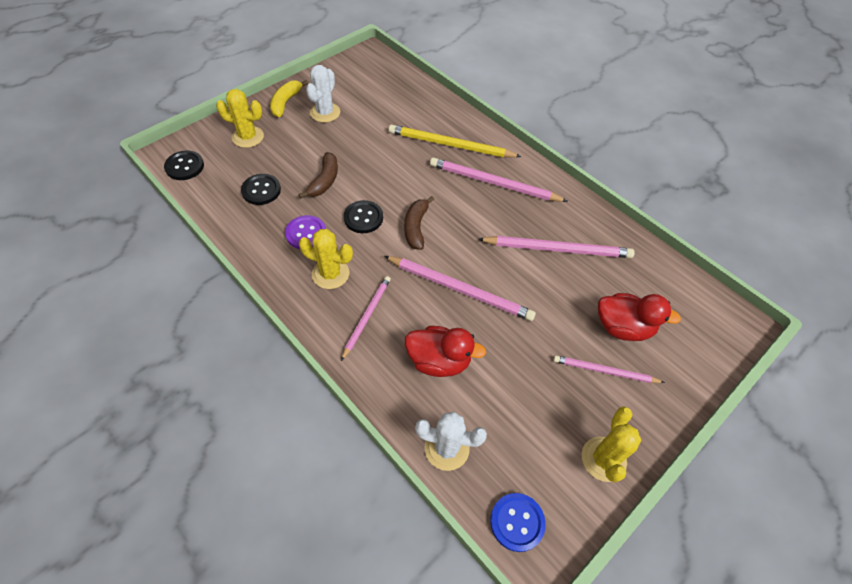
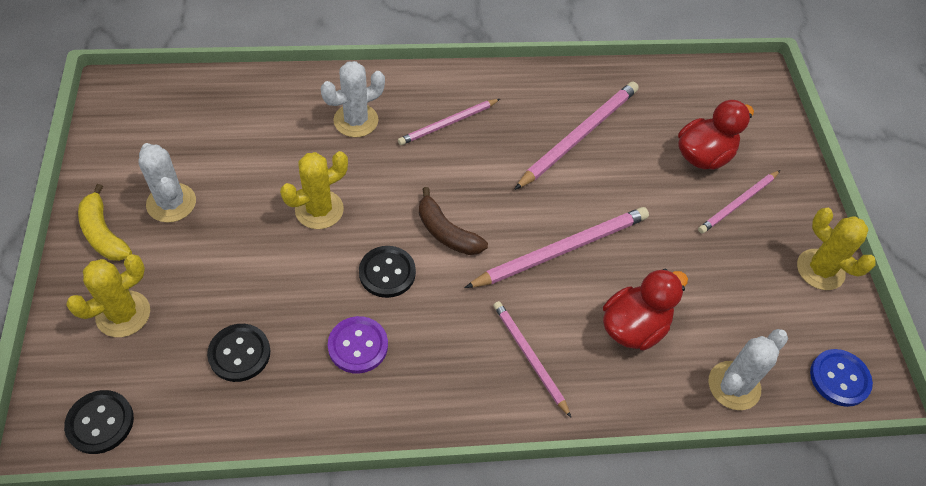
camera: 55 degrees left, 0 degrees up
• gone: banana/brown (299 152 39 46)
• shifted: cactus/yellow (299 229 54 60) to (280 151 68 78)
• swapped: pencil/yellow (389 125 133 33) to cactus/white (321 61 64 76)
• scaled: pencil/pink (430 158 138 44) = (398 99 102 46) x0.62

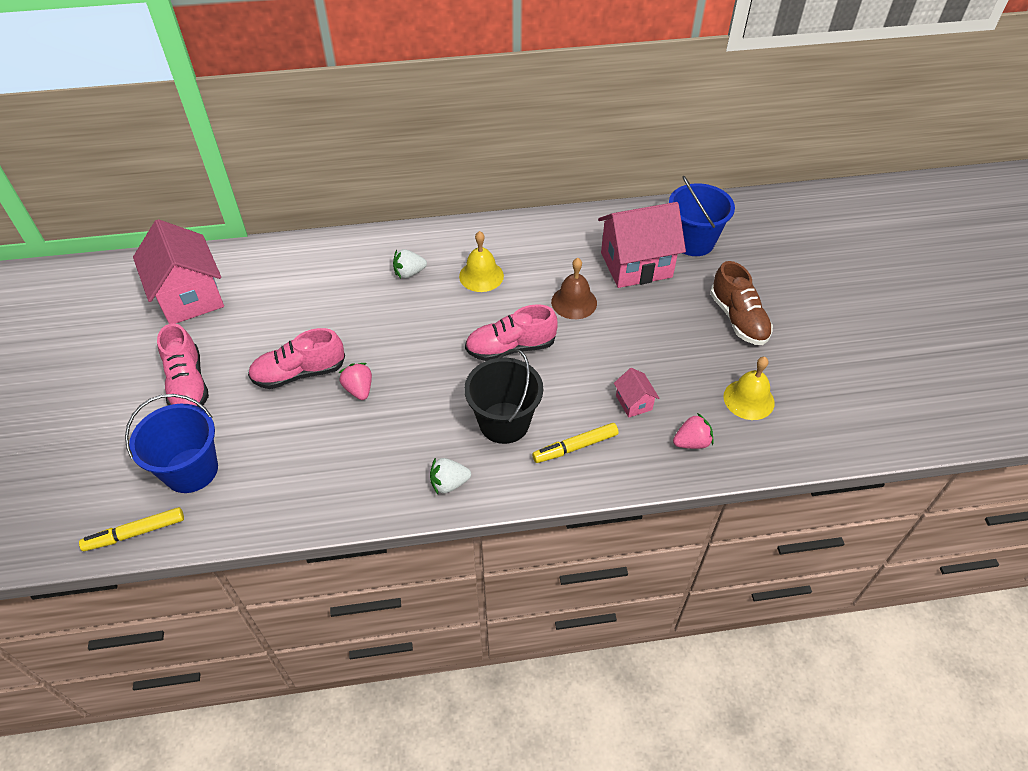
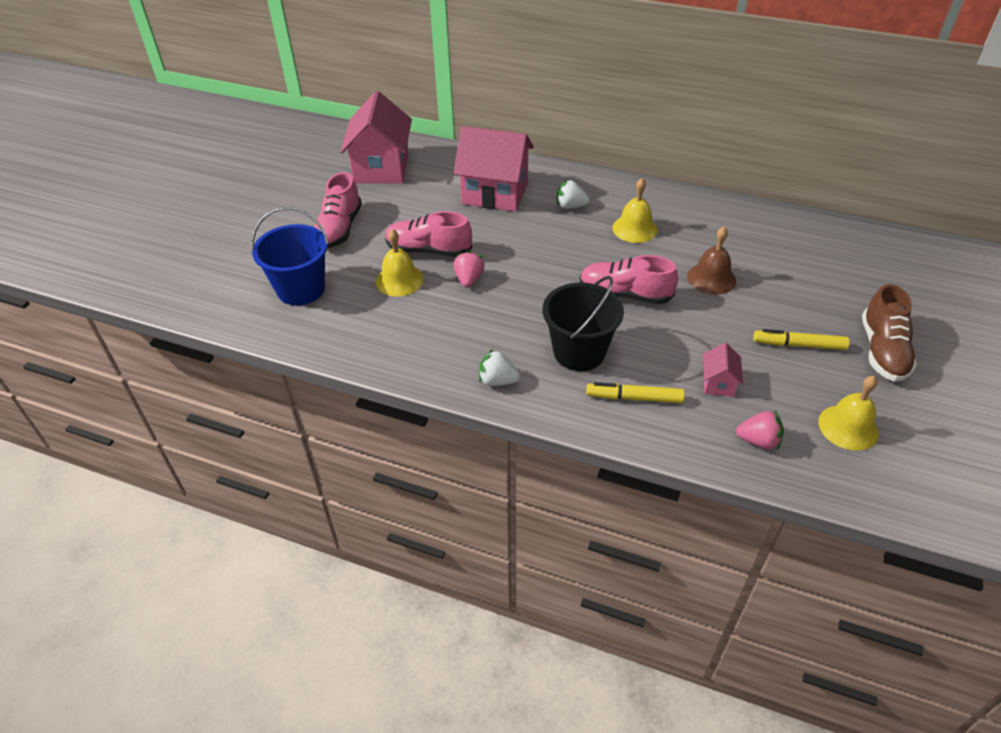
camera: 30 degrees right, 5 degrees down
• shifted: marker/yellow (79 507 105 44) to (753 329 97 21)
• shifted: house/pink (598 202 88 86) to (454 126 80 86)
• gone: bucket/blue (669 176 66 80)
• new: bell/yellow (376 229 48 68)

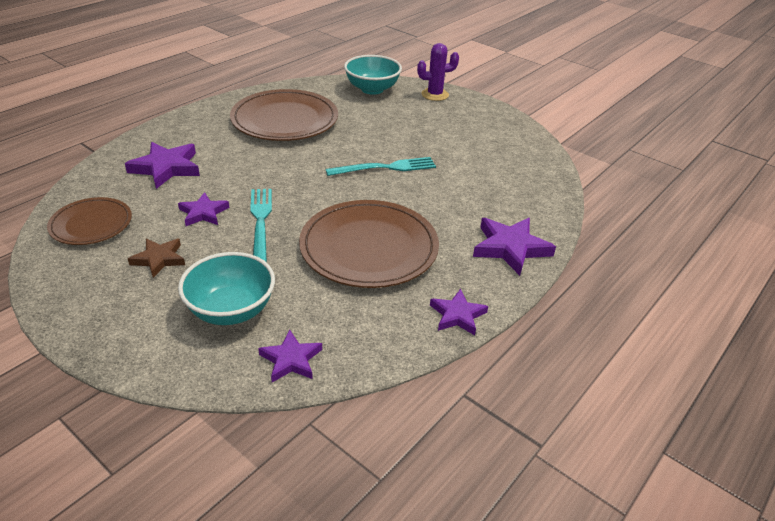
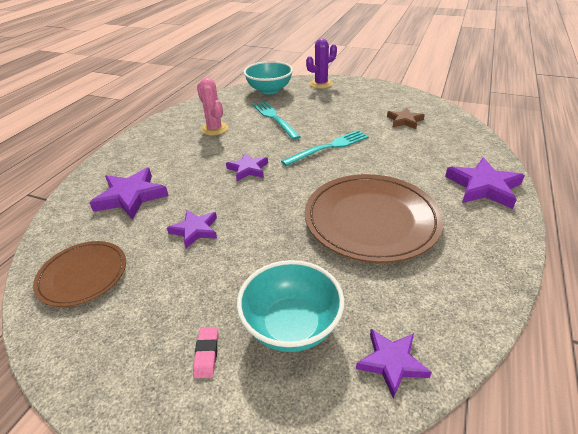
camera: 15 degrees left, 0 degrees up
• shifted: star/brown (128 239 57 39) to (387 107 38 22)
• swapped: plate/brown (230 89 108 52) to cactus/pink (197 78 31 57)
• shifted: fork/turquoise (250 189 22 74) to (253 101 48 39)
• shifted: star/purple (430 289 58 46) to (226 153 42 28)
• new: eraser/pink (193 327 26 51)

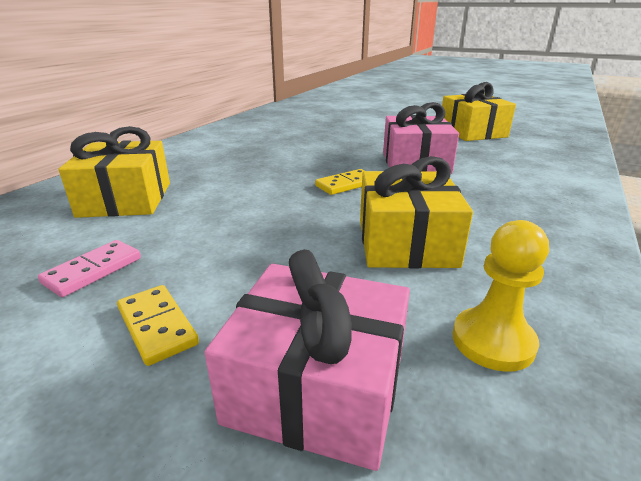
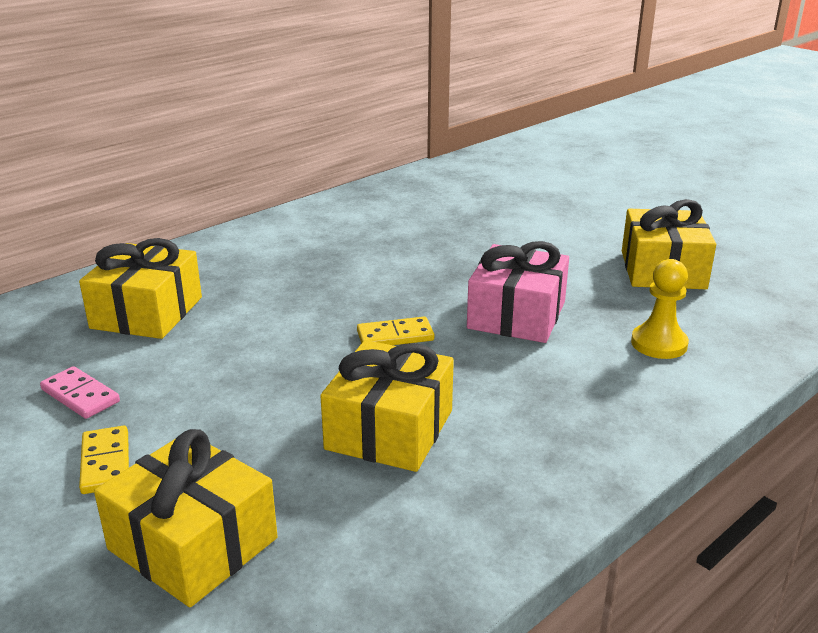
camera: 20 degrees right, 0 degrees up
• rotated: domino/pink (38 240 103 57) = (40 366 80 53) 75 degrees clockwise
• repainted: gift/pink (204 250 206 221) to gift/yellow (94 429 184 178)
• shifted: pawn/yellow (452 220 97 152) to (631 259 58 100)

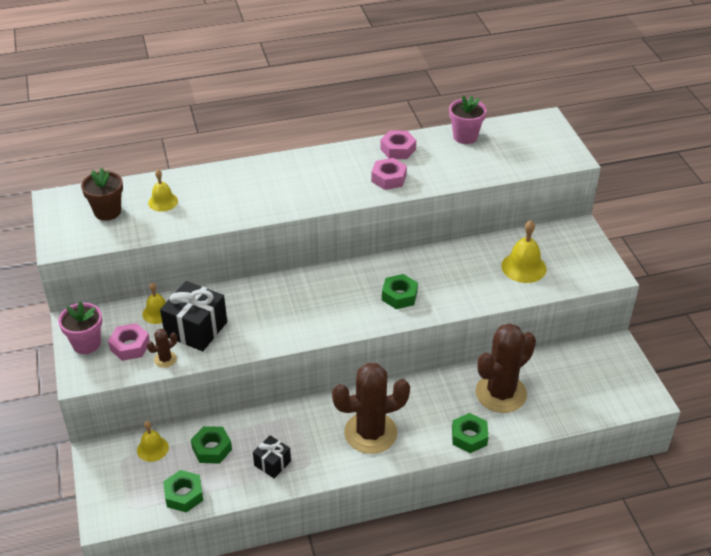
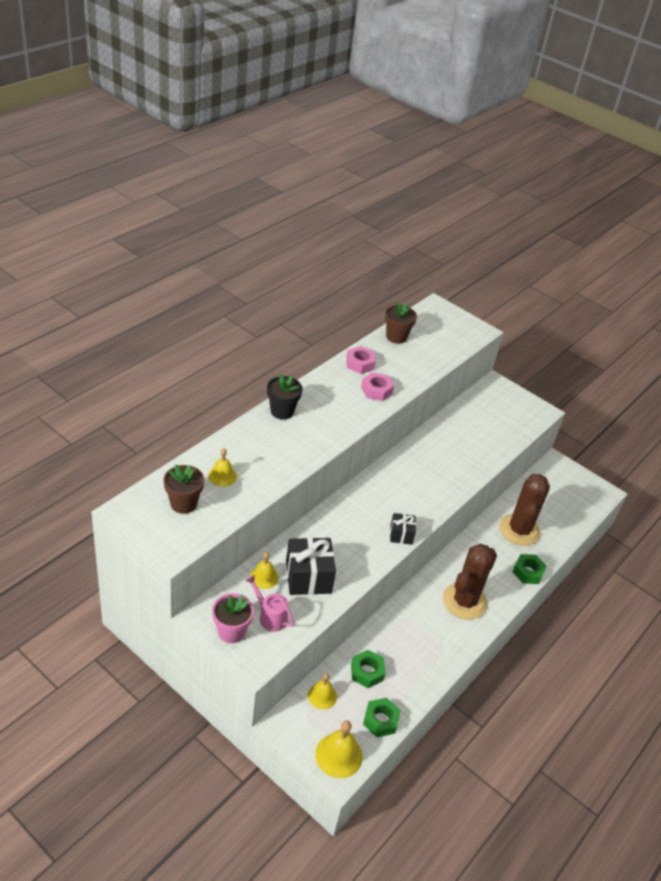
camera: 40 degrees left, 0 degrees up
• swapped: nut/pink (108 323 42 38) to watering can/pink (245 575 49 57)
• gone: cactus/brown (147 329 30 39)
• shifted: gift/black (253 435 38 43) to (390 513 26 32)
• gone: nut/green (382 274 36 35)
• repainted: flower pot/pink (449 95 38 49) to flower pot/brown (385 302 32 42)
• shifted: bell/yellow (501 220 45 63) to (315 721 48 57)
• new: flower pot/black (267 374 36 45)

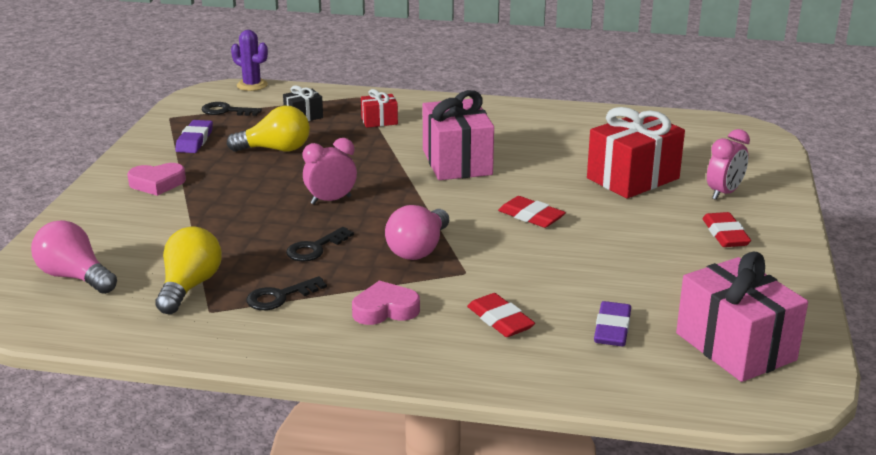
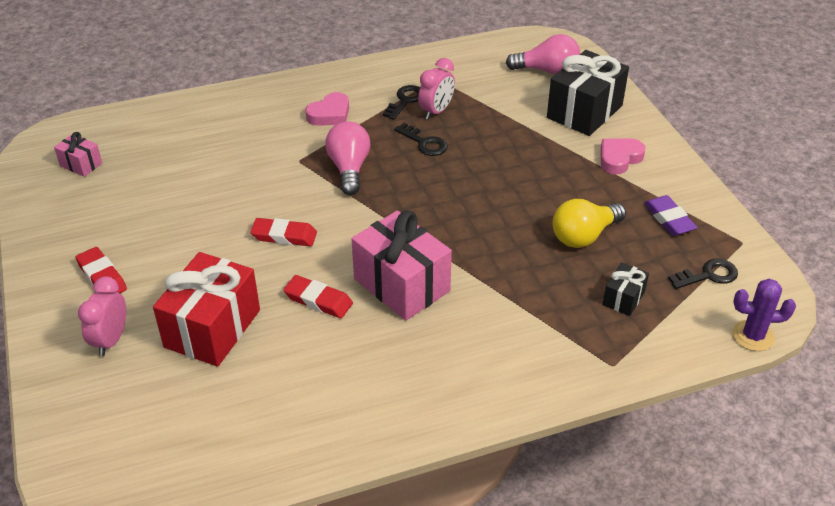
camera: 150 degrees right, 15 degrees up
• gone: light bulb/yellow (155 227 67 87)
• rotated: key/black (286 227 68 35) = (394 123 54 33) 120 degrees clockwise
• shifted: clock/pink (303 138 54 67) to (418 58 37 62)
• gone: gift/red (361 89 37 39)
• shifted: eraser/red (467 293 68 44) to (283 275 70 43)
• gone: eraser/purple (594 301 37 45)
• scaled: gift/pink (676 252 132 130) = (54 132 48 45) x0.48
• new: gift/black (547 50 82 86)

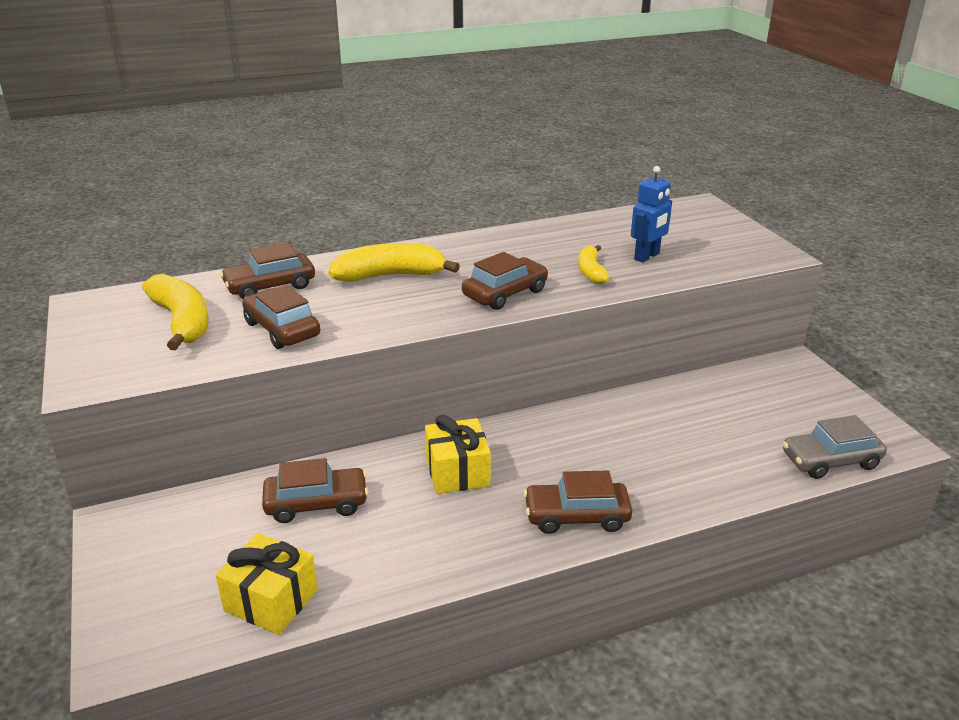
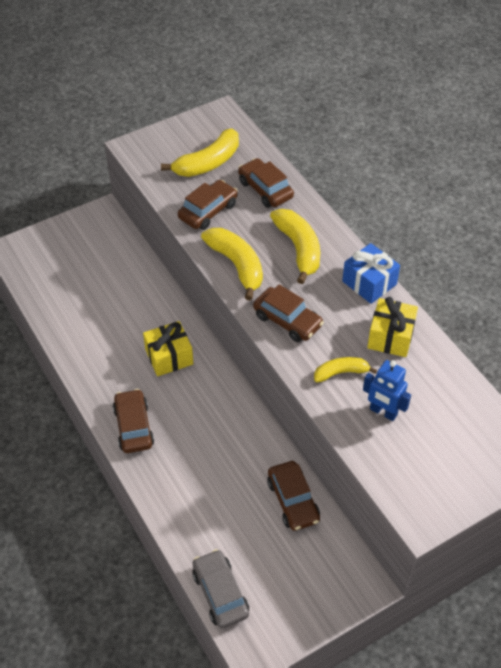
camera: 80 degrees right, 20 degrees up
• shifted: gift/yellow (216 533 102 102) to (367 297 51 60)
• shifted: car/brown (262 458 106 65) to (267 461 53 70)
• new: banana/yellow (201 228 62 73)
• new: gift/blue (342 243 58 61)

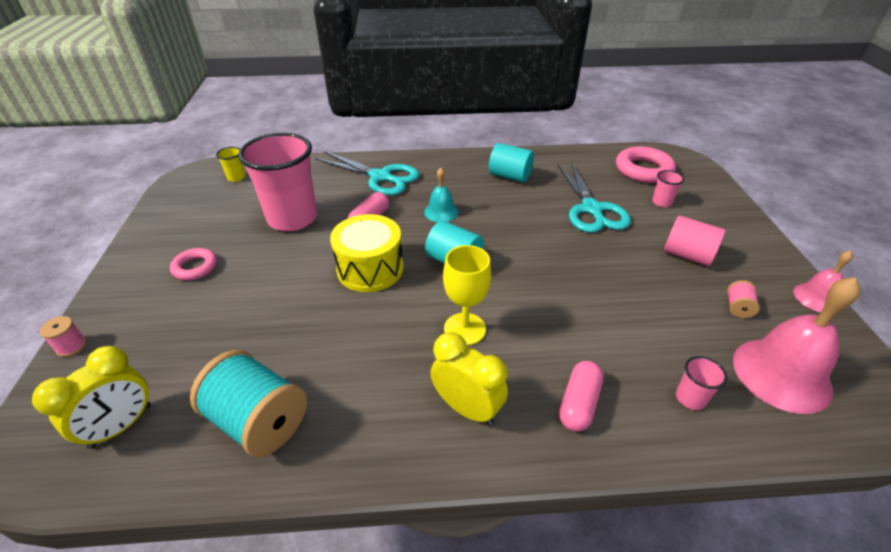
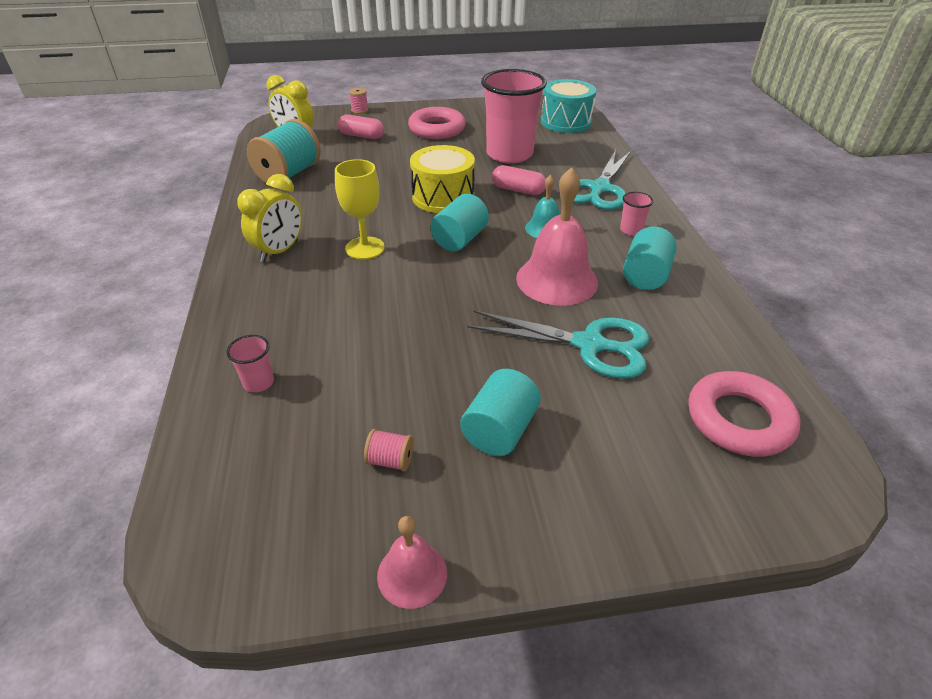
camera: 85 degrees right, 0 degrees up
• scaled: ring/pink (170 248 47 32) = (408 107 58 32) x1.66
• swapped: cup/yellow (216 147 30 35) to drum/turquoise (541 79 56 54)
• rotated: scissors/turquoise (557 162 74 71) = (467 311 183 68) 150 degrees counterclockwise
• shifted: capsule/pink (559 361 45 71) to (338 114 46 25)
• shifted: cup/pink (652 170 32 37) to (620 191 34 44)
• repainted: cylinder/pink (664 216 62 50) to cylinder/turquoise (460 369 81 87)
• shifted: bell/pink (733 277 128 137) to (516 167 82 139)

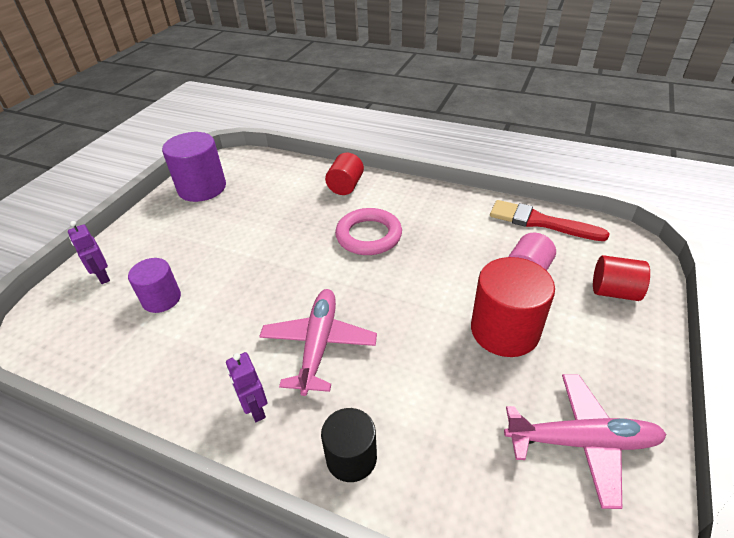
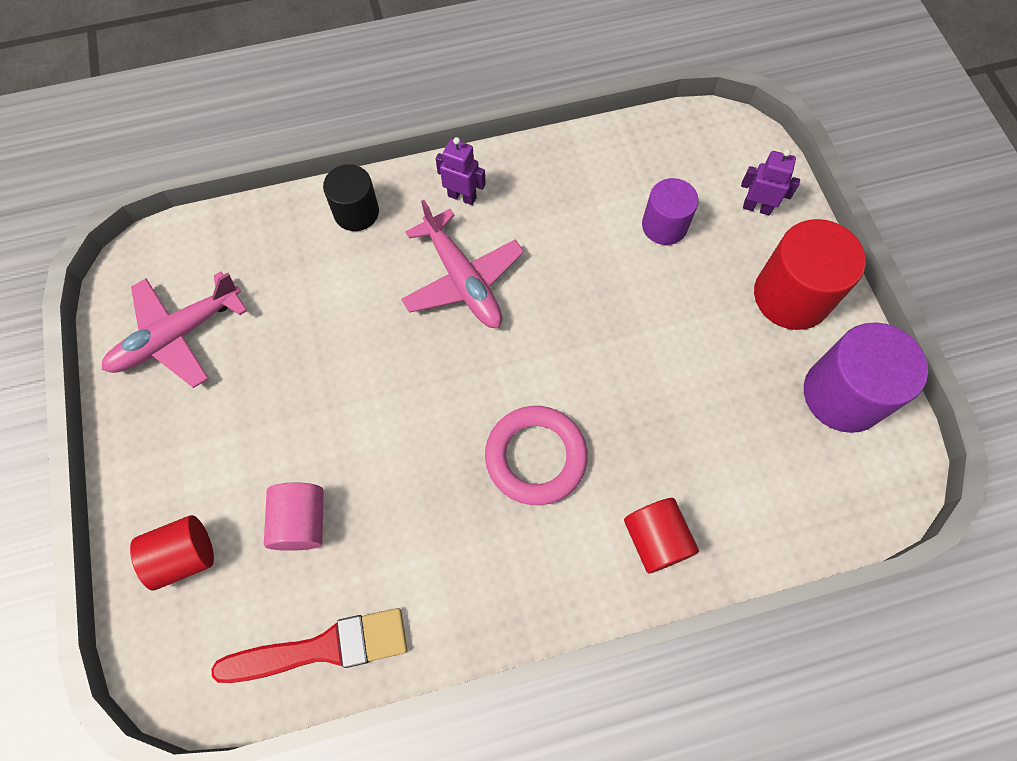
camera: 140 degrees right, 25 degrees up
• shifted: cylinder/red (471 257 84 100) to (754 219 112 111)

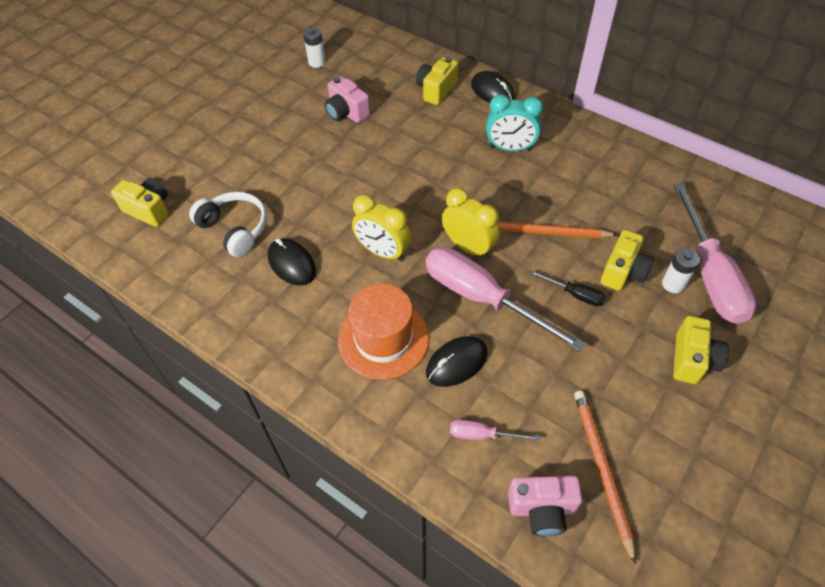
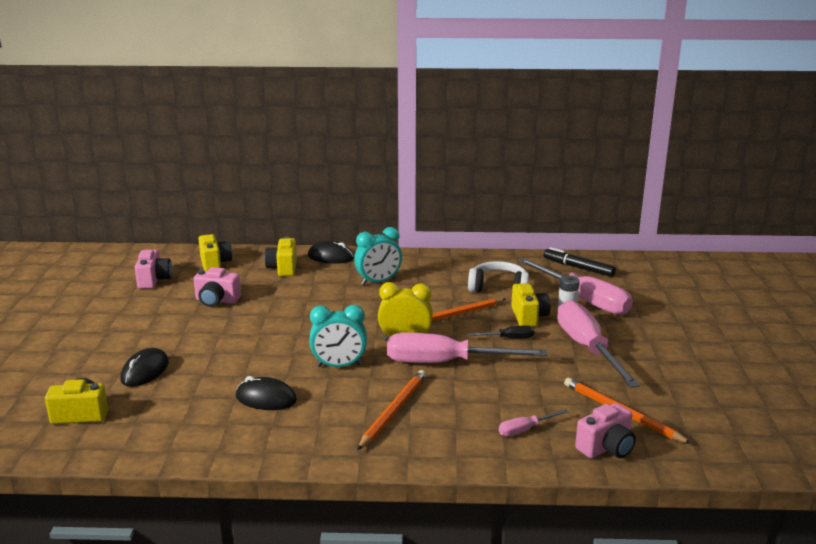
camera: 35 degrees left, 30 degrees down
• shifted: headphones/white (189 192 78 65) to (468 261 61 31)
• swapped: battery/white (303 27 23 41) to camera/pink (135 249 37 40)
• swapped: hat/orange (338 284 91 96) to pencil/orange (357 370 69 80)
• repainted: clock/yellow (352 194 59 67) to clock/turquoise (309 305 58 62)
• shifted: mouse/black (426 336 62 51) to (120 348 49 39)
• shifted: camera/yellow (673 316 56 68) to (198 234 34 37)
• new: marker/black (544 247 72 30)
• new: screwdriver/pink (557 300 83 87)

